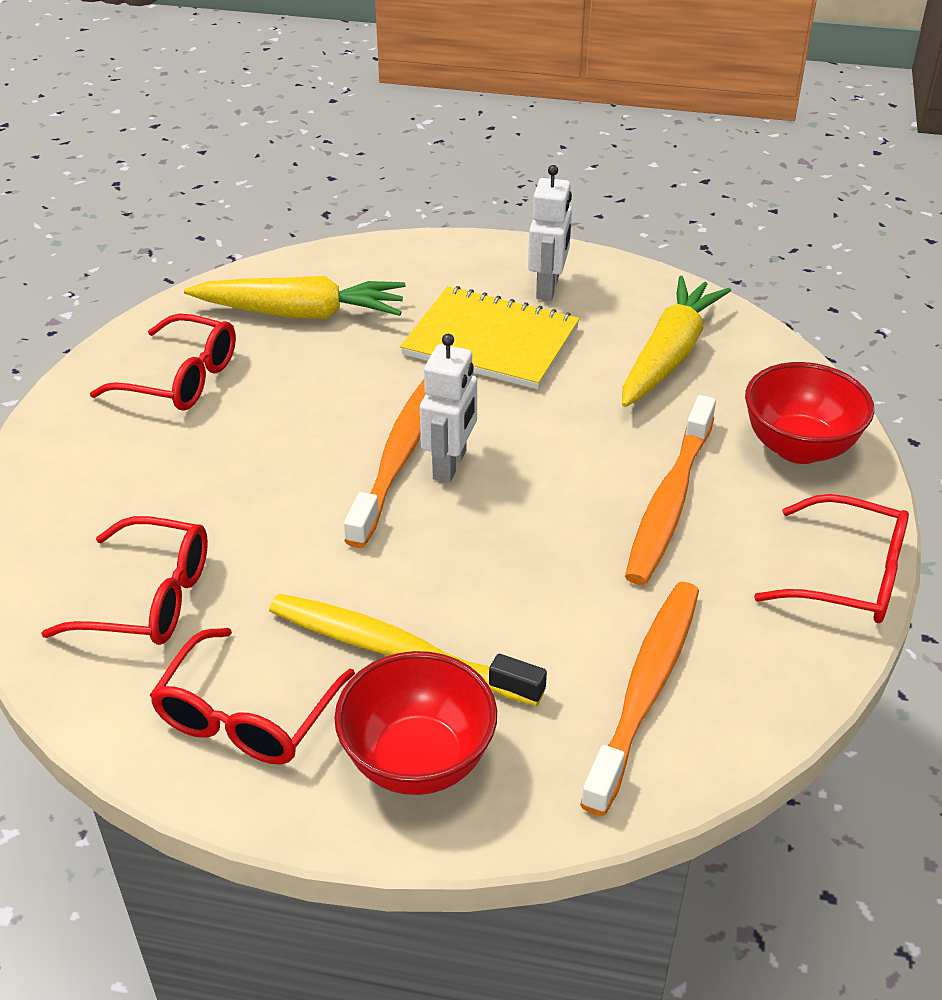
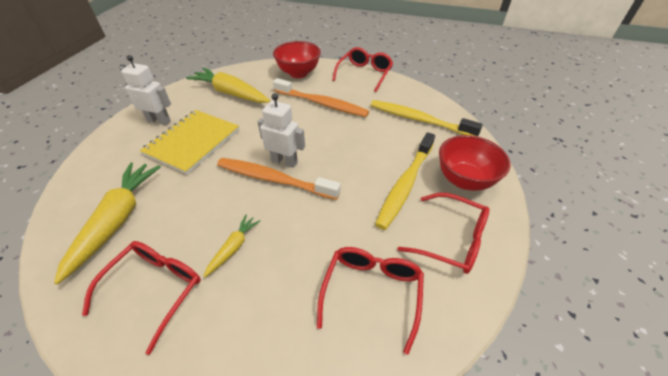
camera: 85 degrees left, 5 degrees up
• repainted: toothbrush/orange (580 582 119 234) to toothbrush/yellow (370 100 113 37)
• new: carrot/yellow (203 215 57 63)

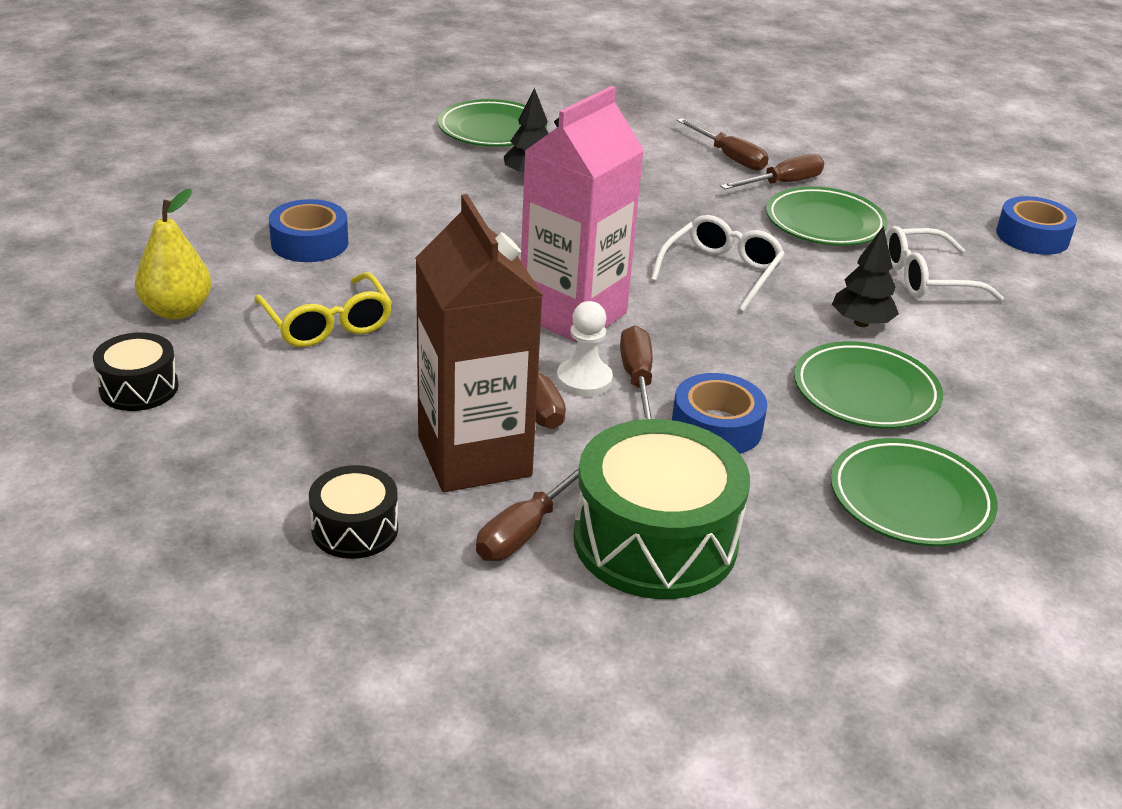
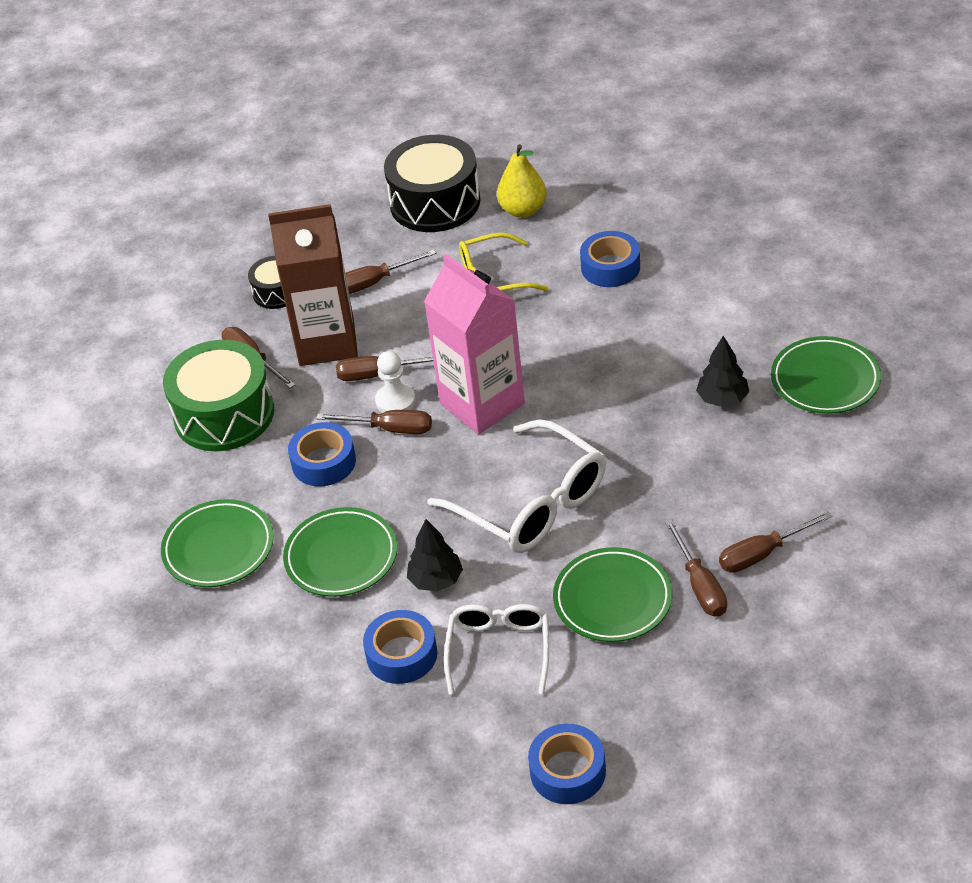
camera: 110 degrees right, 10 degrees up
• scaled: drum/black (93 332 86 79) = (384 135 97 97) x1.93
• scaled: glasses/white (651 215 134 97) = (427 419 179 134) x1.55
• new: screwdriver/brown (345 249 91 45)
• new: tape/blue (363 610 74 74)

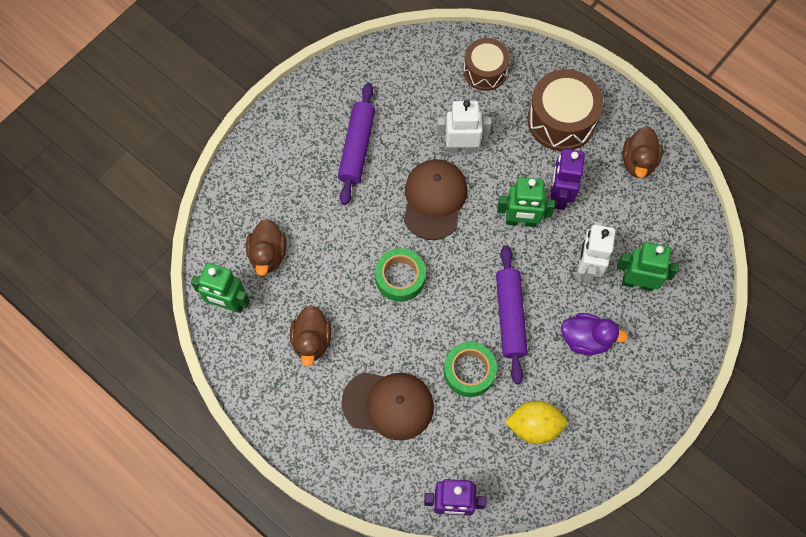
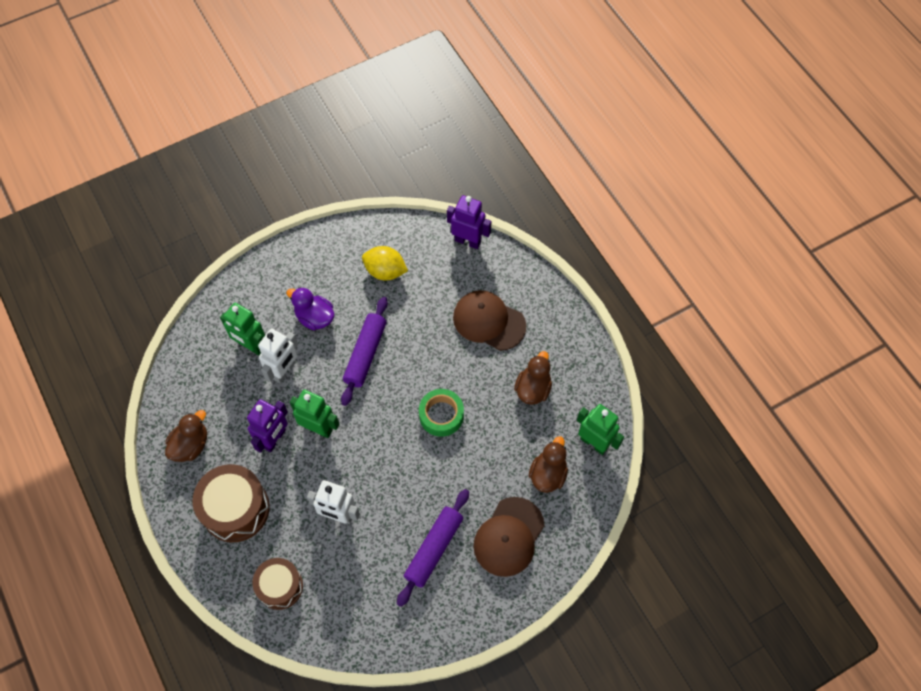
camera: 160 degrees left, 5 degrees down
• shifted: cap/brown (404 159 63 81) to (473 497 72 80)
• gone: tape/green (444 342 53 55)

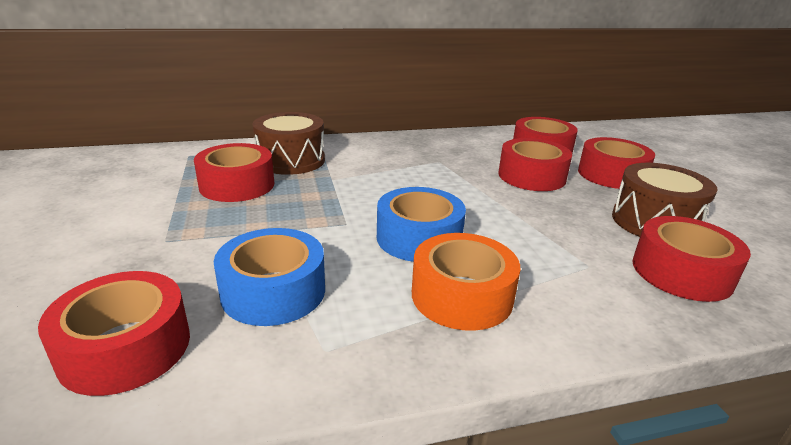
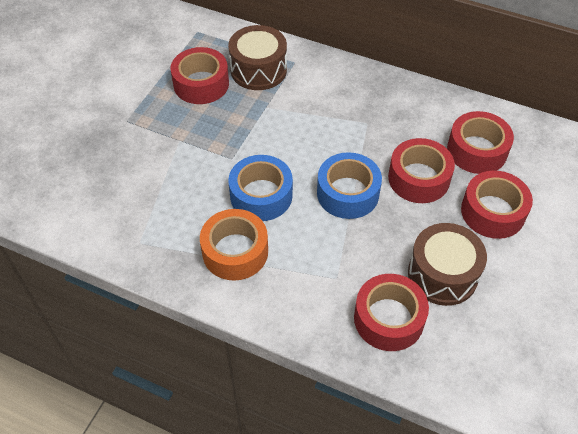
camera: 40 degrees right, 25 degrees up
• gone: tape/red (38 271 152 125)
• shifted: tape/blue (214 228 111 98) to (317 152 65 67)

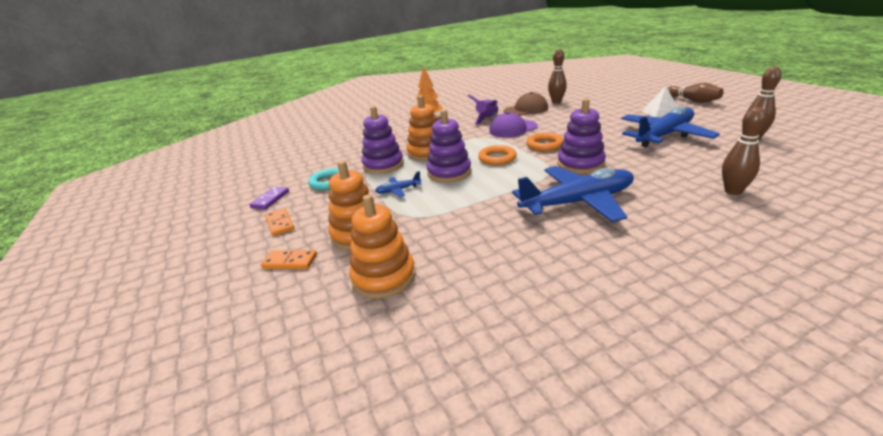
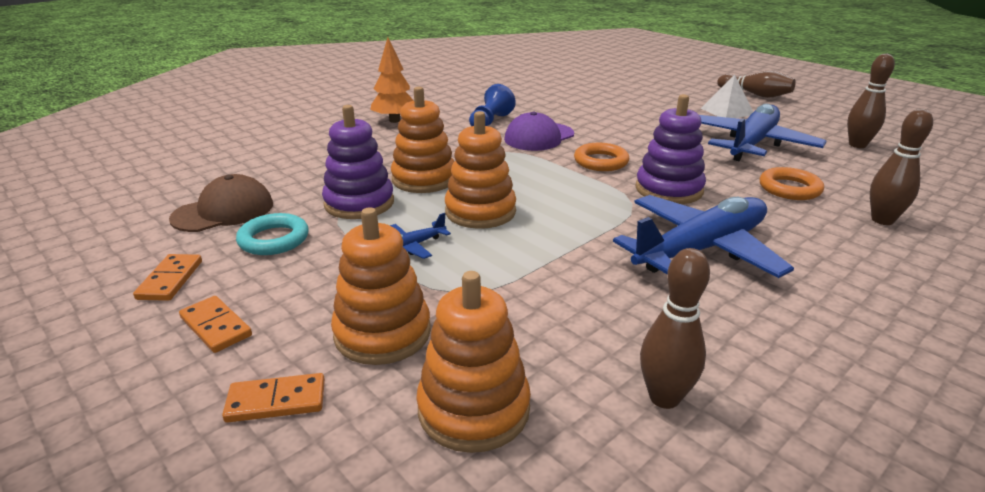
camera: 20 degrees left, 0 degrees up
• repainted: domino/purple (249 187 40 23) to domino/orange (133 254 69 47)
• repainted: stacking toy/purple (427 110 44 73) to stacking toy/orange (445 111 71 118)
• swapped: rocket/purple (467 94 31 30) to pawn/blue (469 84 47 42)
• shifted: ring/orange (478 145 39 20) to (760 167 64 33)
• shifted: cap/brown (504 92 44 24) to (169 174 104 58)
• shifted: bowling pin/brown (548 49 19 55) to (640 248 70 161)

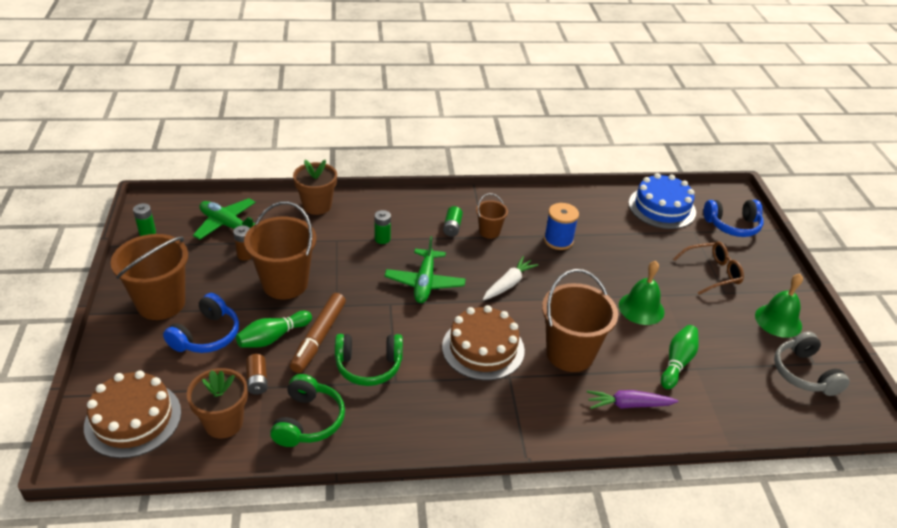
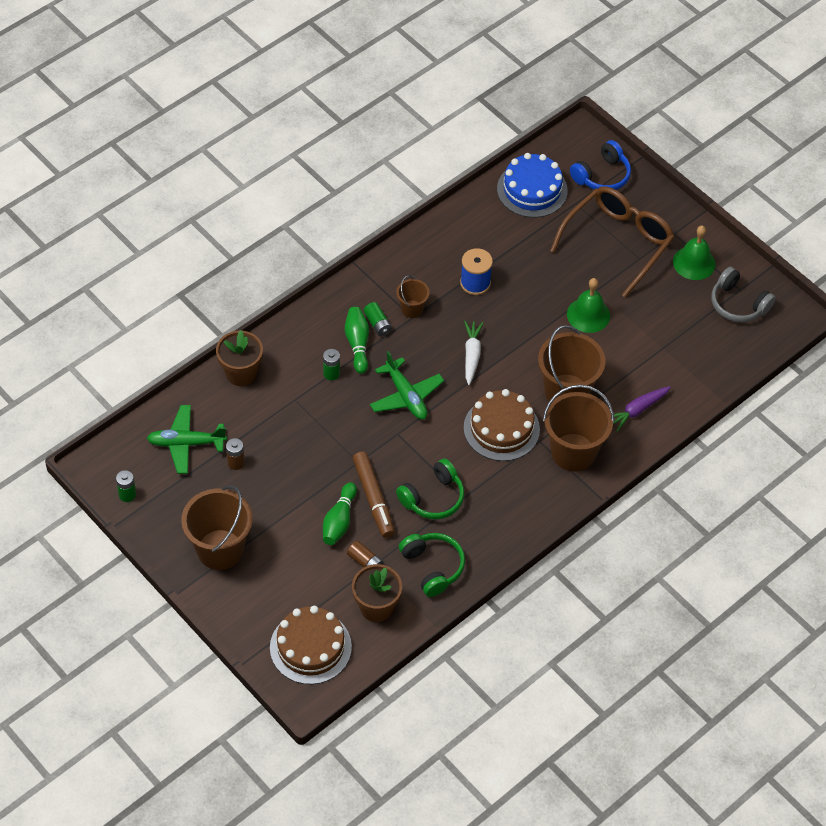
camera: 35 degrees left, 15 degrees up
• gone: headphones/blue (163 293 76 60)
• shifted: bucket/brown (244 201 72 98) to (543 384 71 88)
• shifted: bowling pin/green (661 325 38 64) to (345 307 24 67)
• scaled: glasses/brown (673 242 71 53) = (550 186 125 112) x1.76

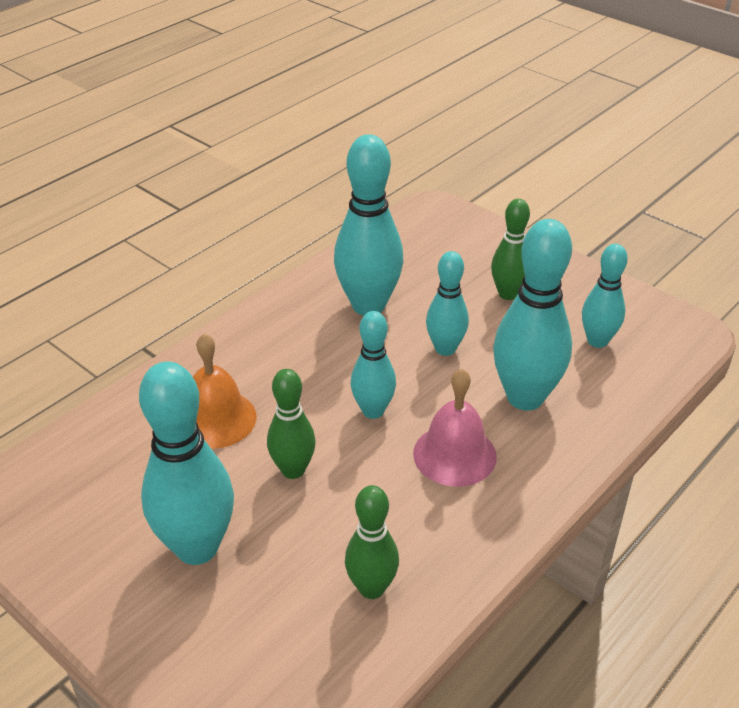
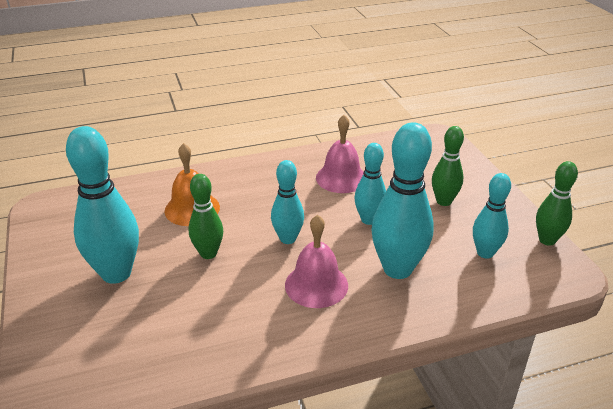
camera: 30 degrees right, 5 degrees down
• swapped: bowling pin/turquoise (334 134 70 182) to bell/pink (316 115 47 78)
• shifted: bowling pin/green (345 485 54 114) to (536 161 42 85)

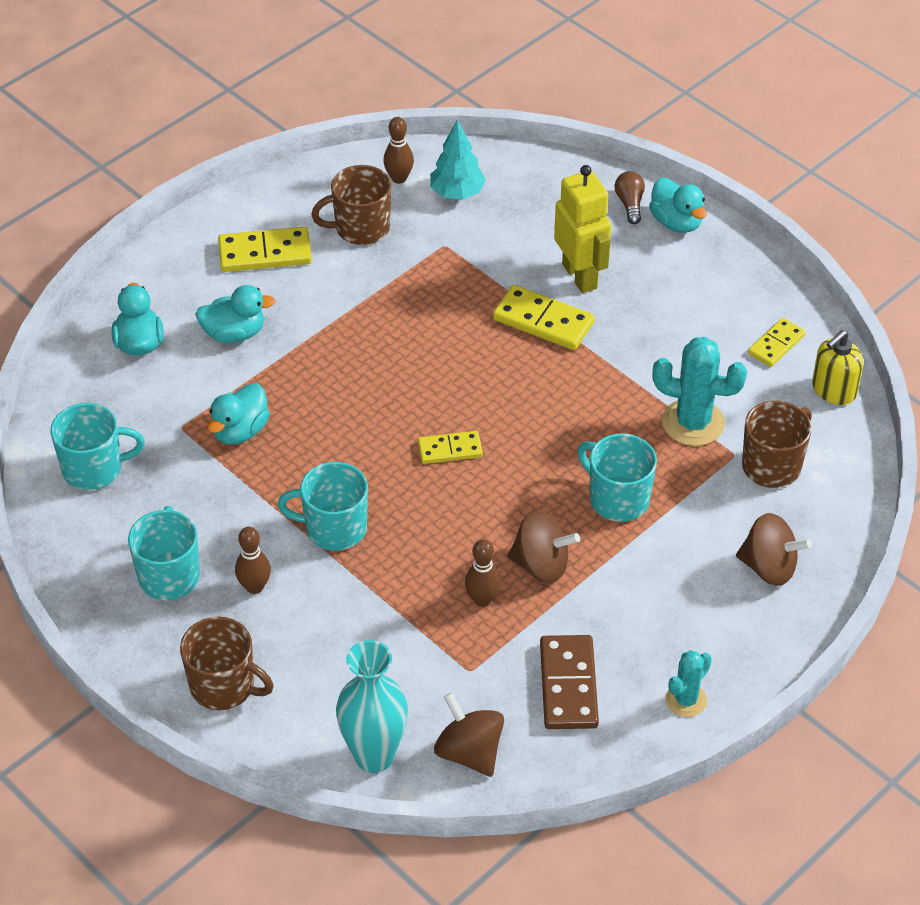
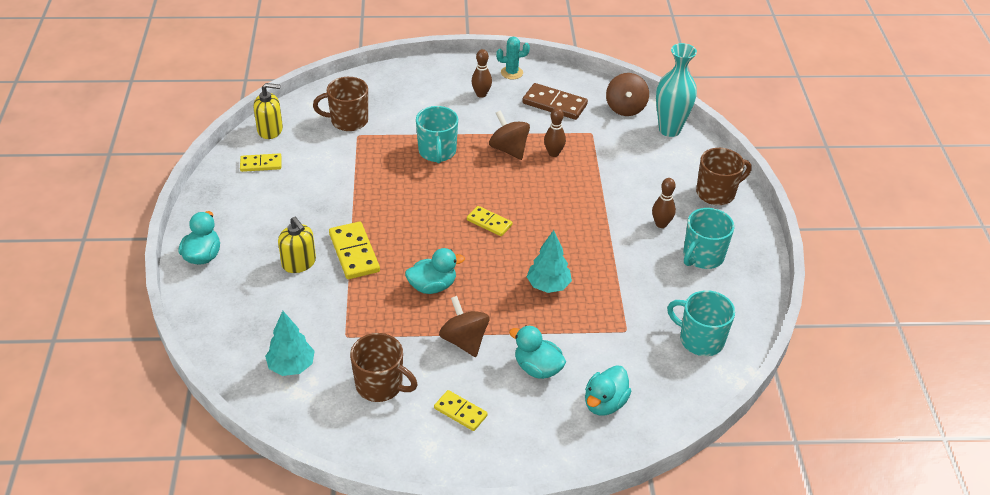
camera: 140 degrees left, 5 degrees down
• rotated: mug/brown (180 617 94 93) = (696 148 56 57) 90 degrees clockwise
• shifted: duck/turquoise (208 383 62 61) to (405 248 60 46)
• scaled: domino/yellow (218 227 94 45) = (434 390 54 41) x0.63
• gone: mug/turquoise (278 462 90 89)
• shifted: bowling pin/brown (383 117 31 67) to (471 49 21 49)
• rotated: domino/brown (540 635 59 94) = (522 83 66 37) 75 degrees clockwise
• swapped: robot/yellow (554 165 57 128) to soap dispenser/yellow (278 217 38 56)
• gone: light bulb/brown (615 171 30 53)
• gone: cactus/turquoise (652 337 95 109)
• shifted: spinning top/brown (736 513 76 73) to (439 296 51 61)
• new: tree/turquoise (527 230 45 63)

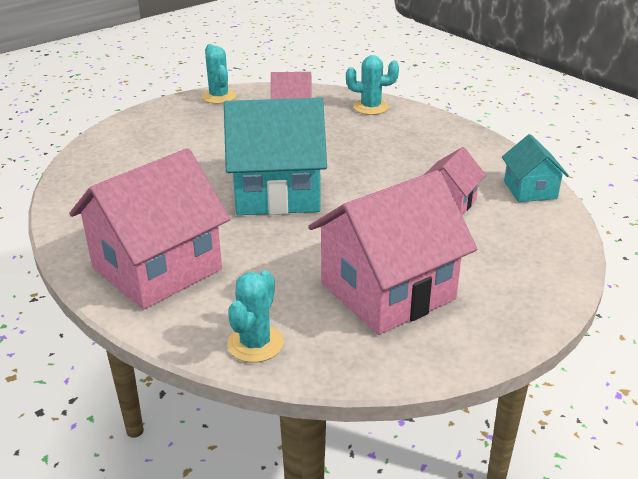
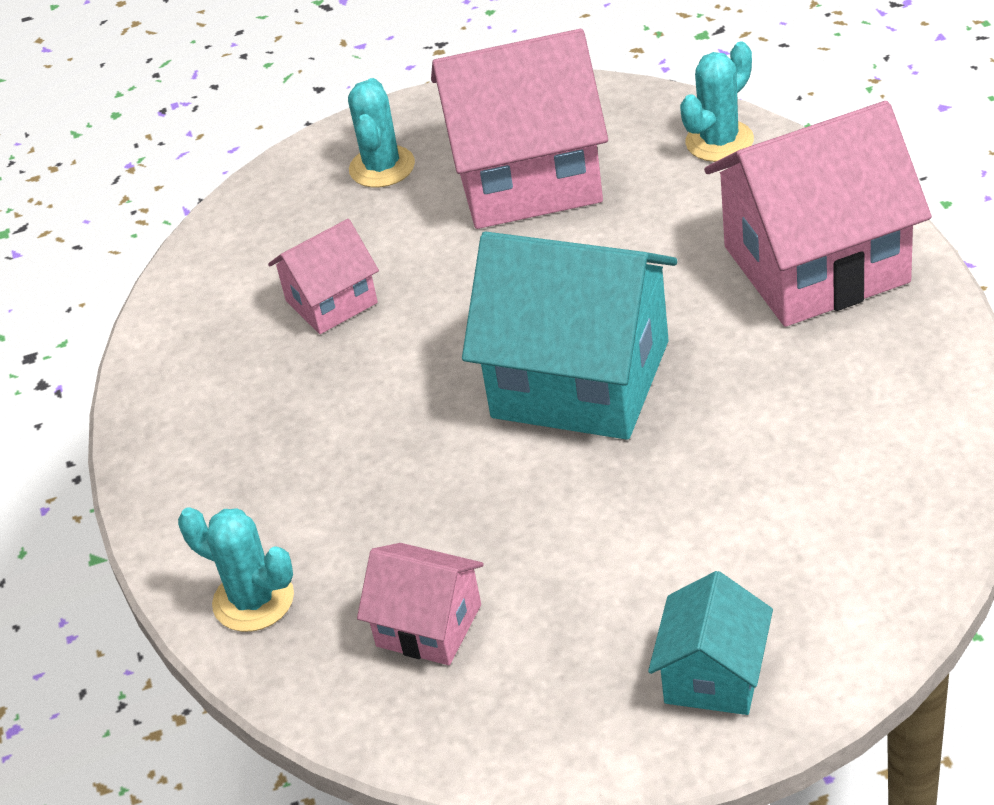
camera: 150 degrees left, 10 degrees up
• shifted: cactus/turquoise (202 44 34 60) to (348 78 67 109)
• shifted: house/turquoise (502 134 67 68) to (648 571 125 144)

